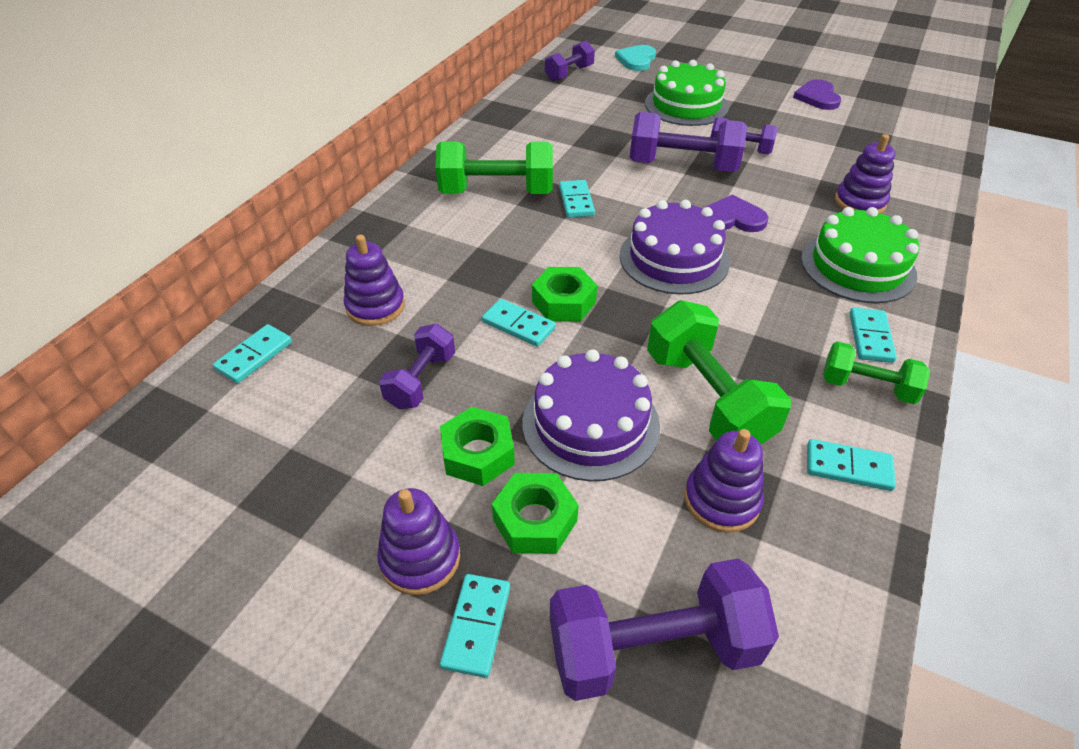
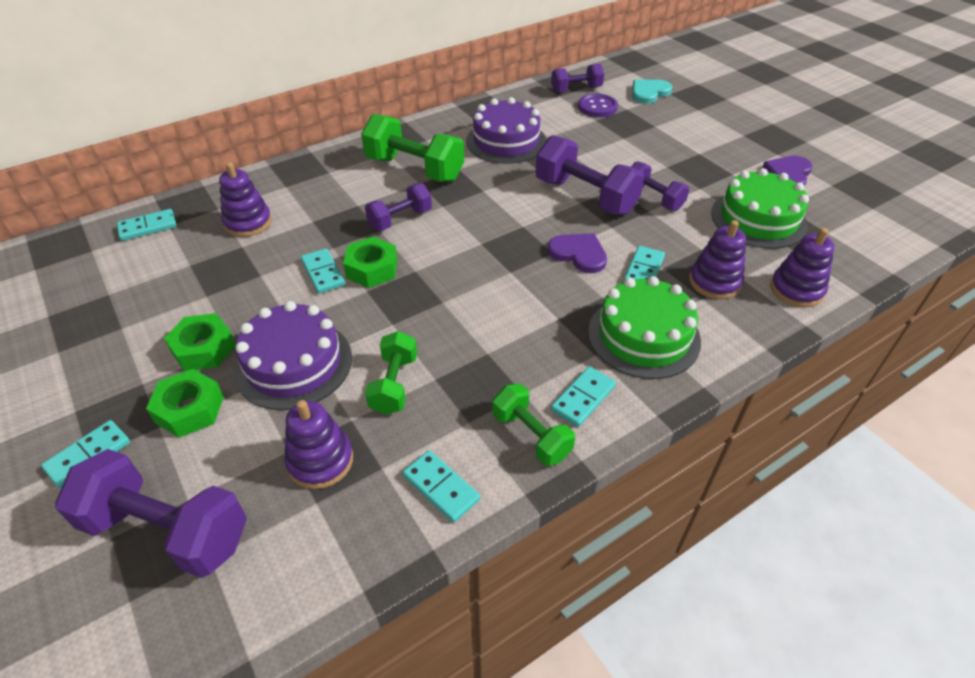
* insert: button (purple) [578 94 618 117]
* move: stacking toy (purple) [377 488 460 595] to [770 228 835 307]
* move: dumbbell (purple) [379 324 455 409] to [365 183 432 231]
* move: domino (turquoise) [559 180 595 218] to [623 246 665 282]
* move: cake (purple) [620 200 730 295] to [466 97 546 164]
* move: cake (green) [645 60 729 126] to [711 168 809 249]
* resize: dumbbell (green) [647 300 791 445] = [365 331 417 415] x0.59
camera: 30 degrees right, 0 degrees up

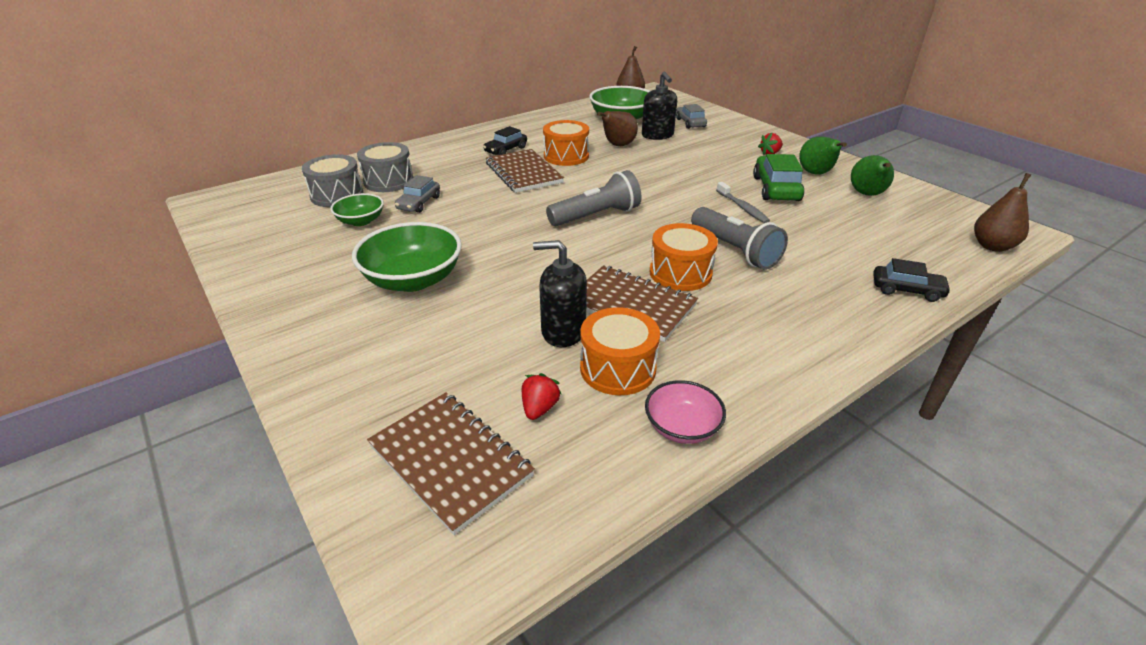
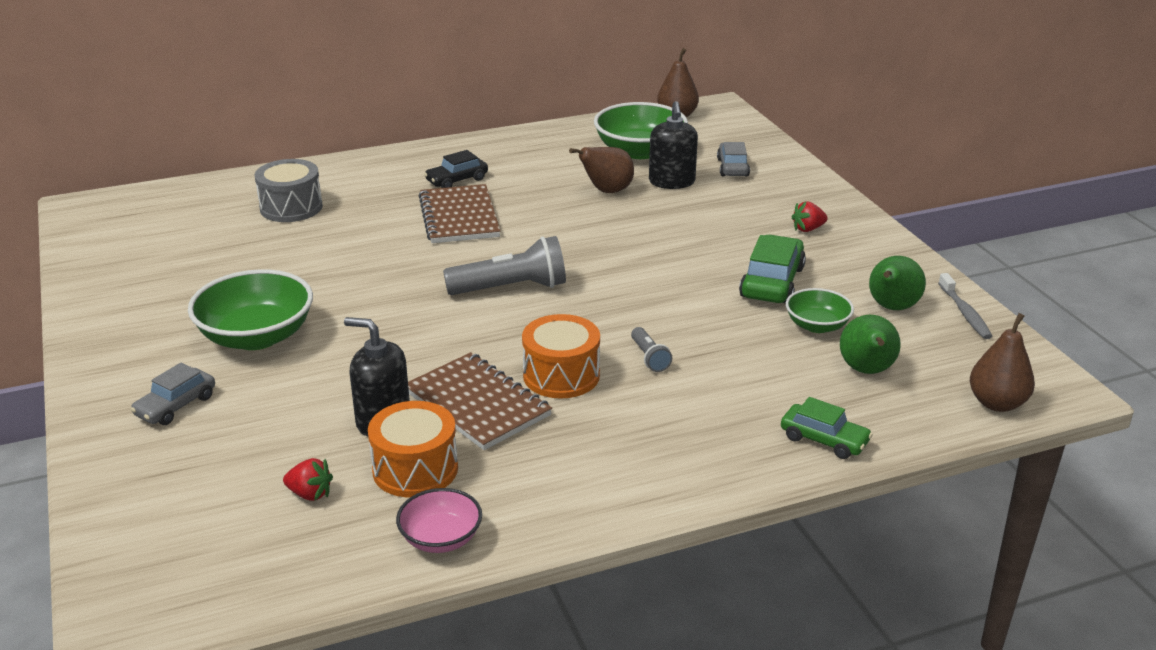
* delete: drum (grey) [302 154 363 207]
* delete: notebook (brown) [367 392 535 535]
* delete: drum (orange) [543 120 589 166]
* move: bowl (green) [330 193 384 226] to [786 288 854 333]
* move: car (grey) [395 175 440 213] to [130 362 215 425]
* move: toothbrush (grey) [716 182 770 223] to [938 273 992 339]
* move: pear (green) [799 137 847 175] to [840 315 901 374]
* recolor: car (black) [873 258 951 302] to car (green) [781 397 873 459]
* rotate: strawberry (red) [522 373 561 420] = [283 458 333 501] 75 degrees clockwise
* resize: flashlight (grey) [691 207 788 270] = [631 327 672 372] x0.49
camera: 15 degrees right, 5 degrees down

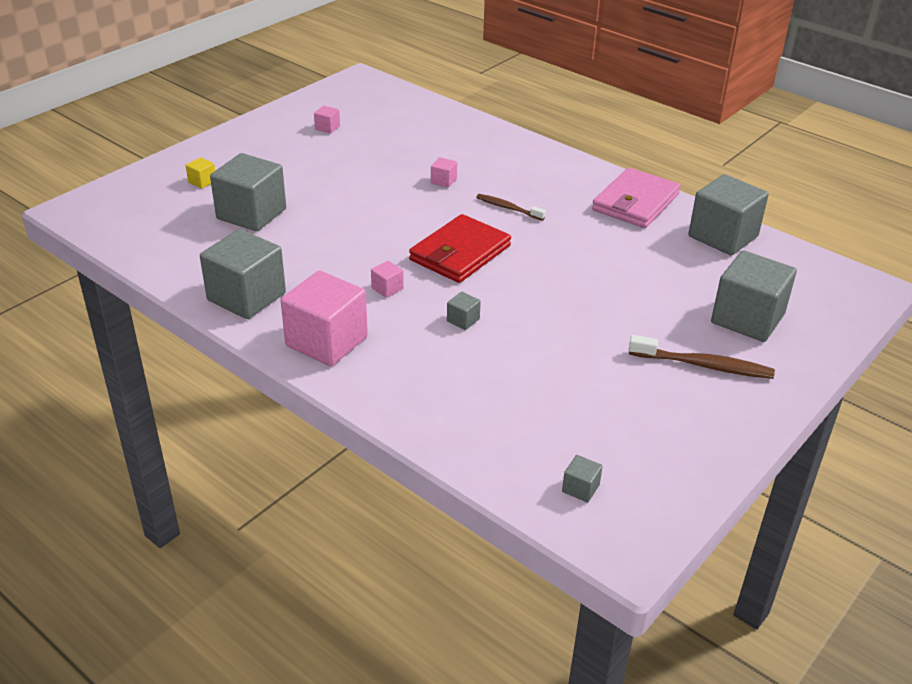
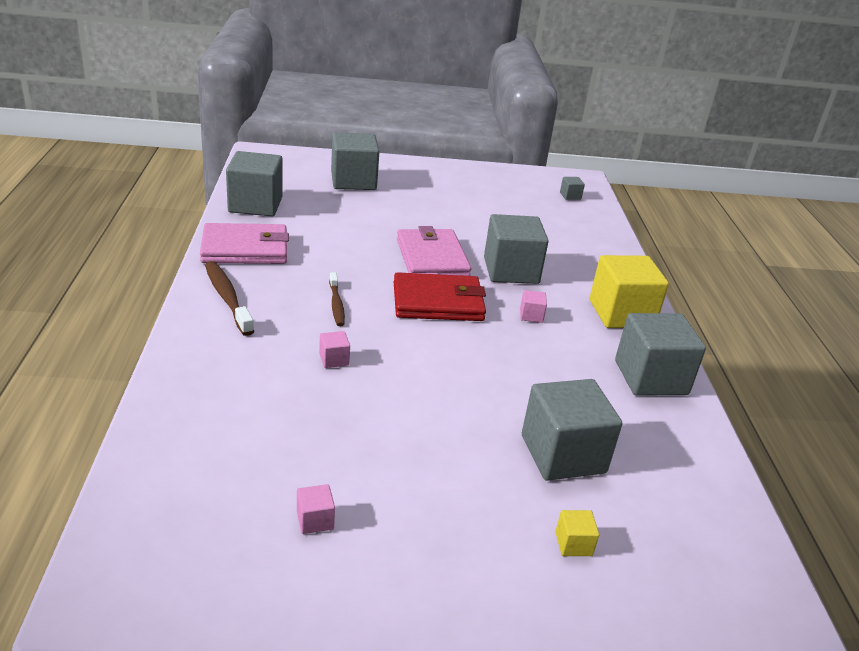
* insert: wallet (pink) [397 226 471 276]
* move: toothbrush (brown) [629 335 775 379] to [205 261 254 336]
* recolor: cube (pink) [281 270 368 366] to cube (yellow) [590 255 669 328]
* resize: cube (grey) [447 292 481 330] = [484 214 549 284] x2.40
camera: 135 degrees left, 5 degrees down

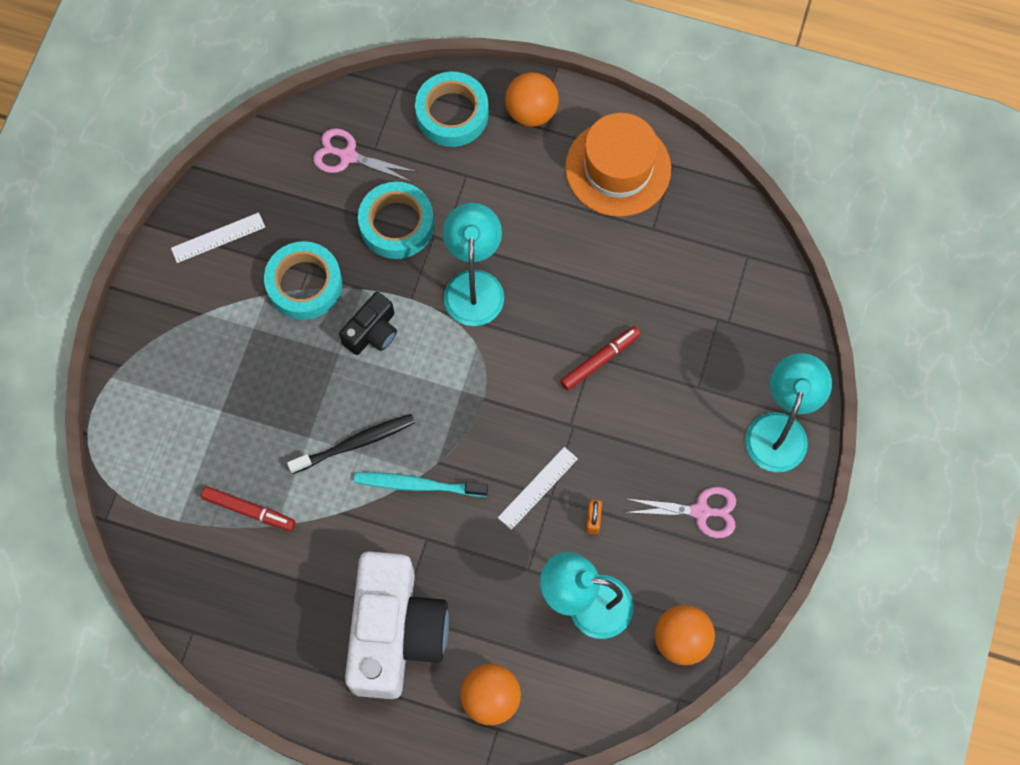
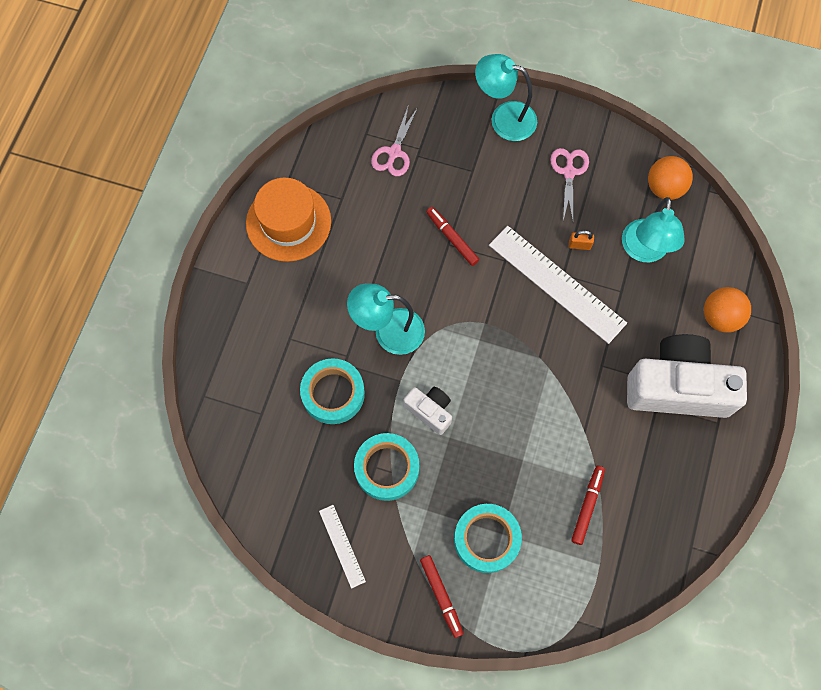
* delete: toothbrush (black) [287 414 415 474]
* delete: toothbrush (turquoise) [354 472 488 497]
* delete: ball (orange) [505 72 559 127]
* insert: marker (red) [420 555 463 638]
* move: scissors (pink) [313 128 417 183] to [371 104 418 176]
* move: tape (turquoise) [415 72 489 147] to [454 504 522 573]
* recolor: camera (black) [339 292 397 355] to camera (white) [403 387 452 435]
* resize: ruler (white) [498 447 578 530] = [489 226 627 344] x2.04
camera: 90 degrees left, 0 degrees up

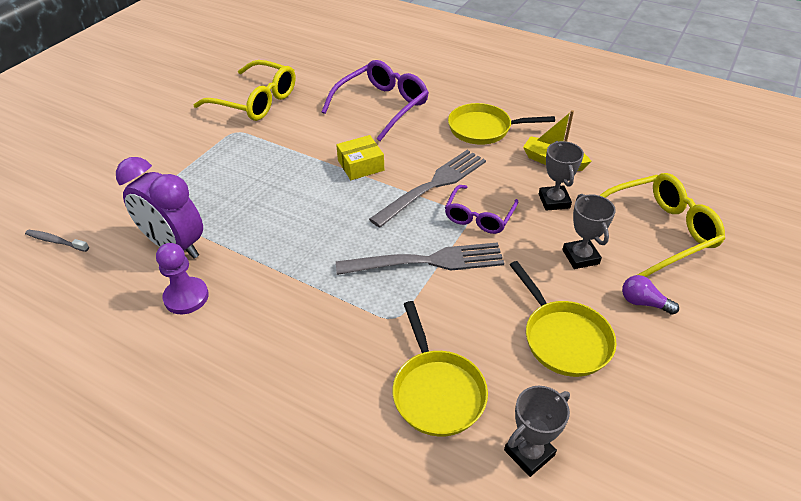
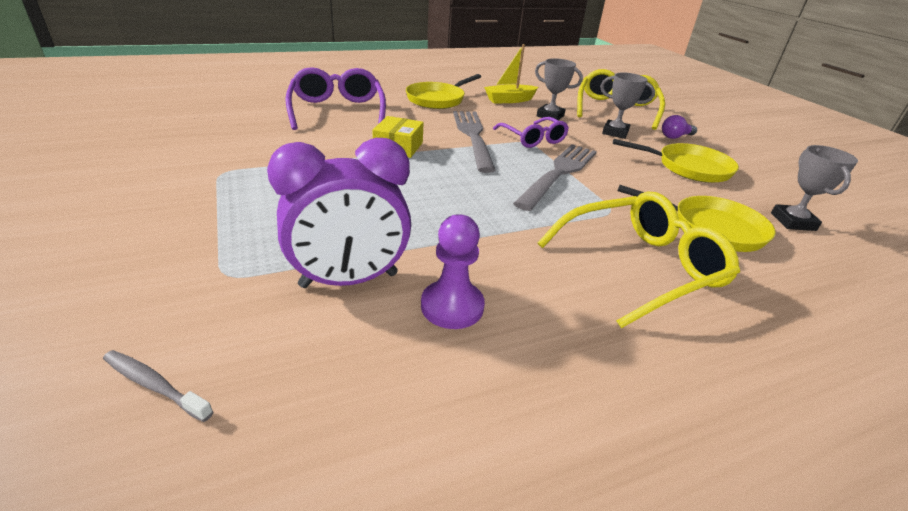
* move: glasses (yellow) [193 60 296 121] to [537 191 740 328]
* rotate: toothbrush (grey) [25 230 89 252] = [103 350 214 422] 60 degrees clockwise
camera: 55 degrees left, 10 degrees down

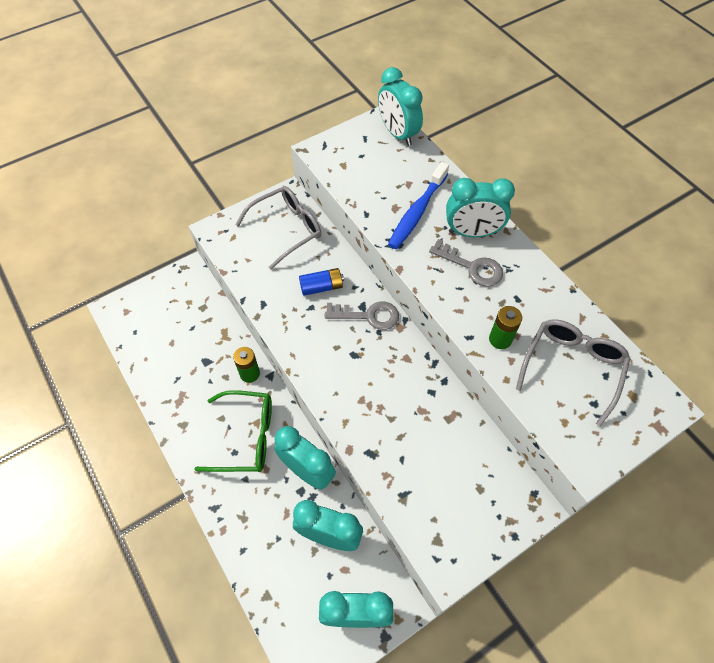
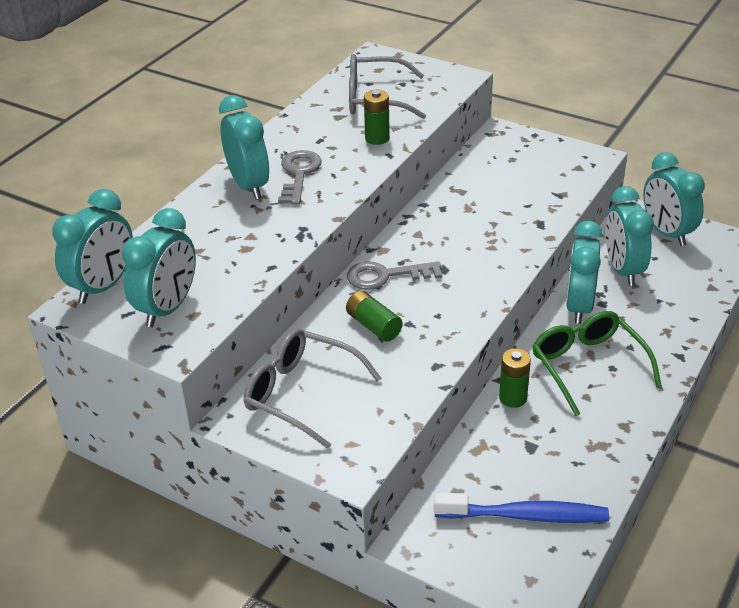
* insert: clock (turquoise) [122 208 196 327]
* move: toothbrush (blue) [388 162 449 249] to [434 493 609 523]
* recolor: battery (blue) [299 268 344 296] to battery (green) [346 291 403 342]
* rotate: key (grey) [325 301 399 330] = [347 261 442 290] 75 degrees counterclockwise
camera: 115 degrees left, 20 degrees down

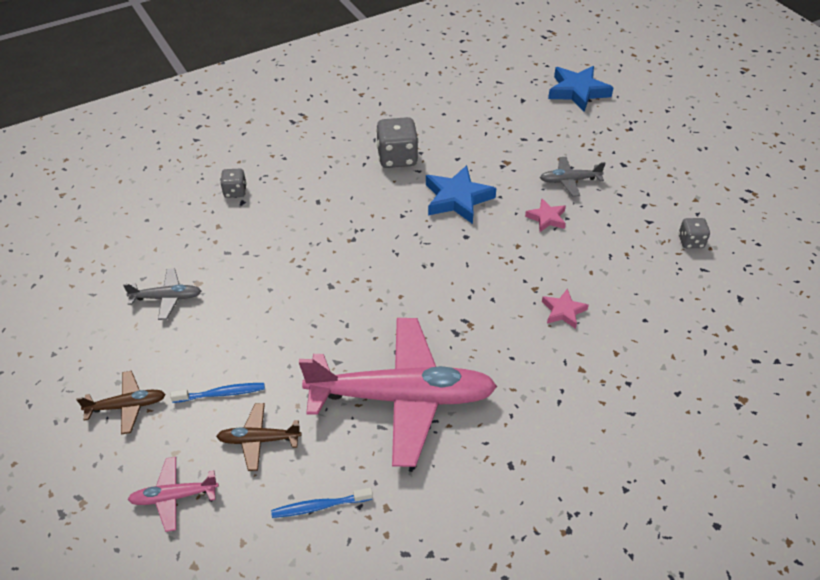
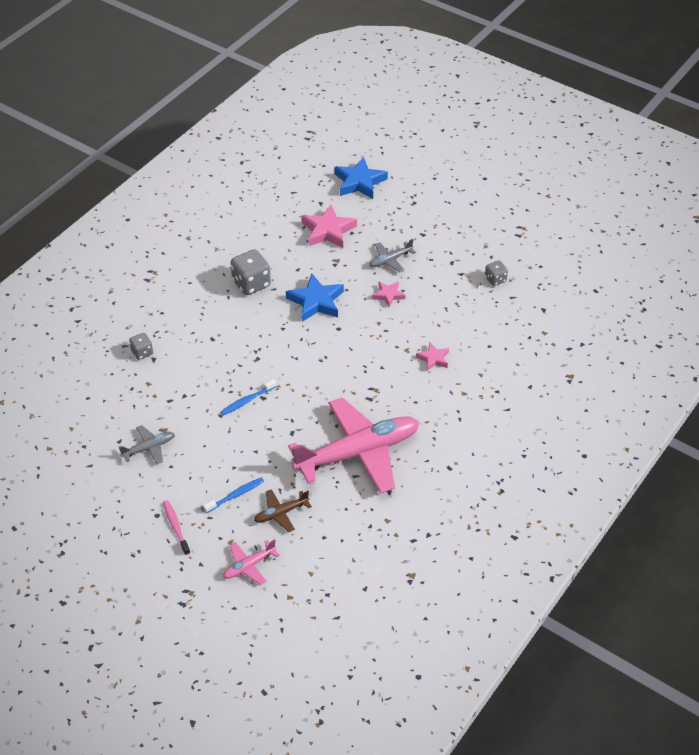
* insert: star (pink) [301 205 357 248]
* move: toothbrush (blue) [271 488 373 518] to [221 379 277 415]
* replace: plane (brown) [76 371 166 435] to toothbrush (pink) [163 500 190 555]
camera: 25 degrees left, 0 degrees up

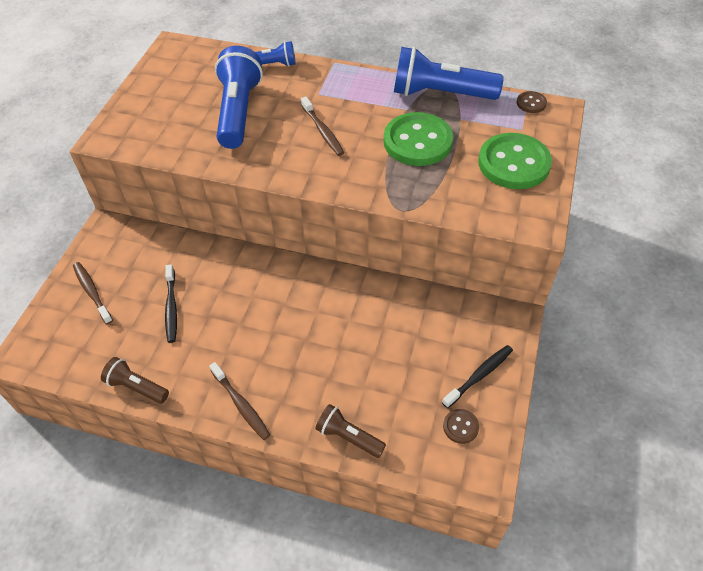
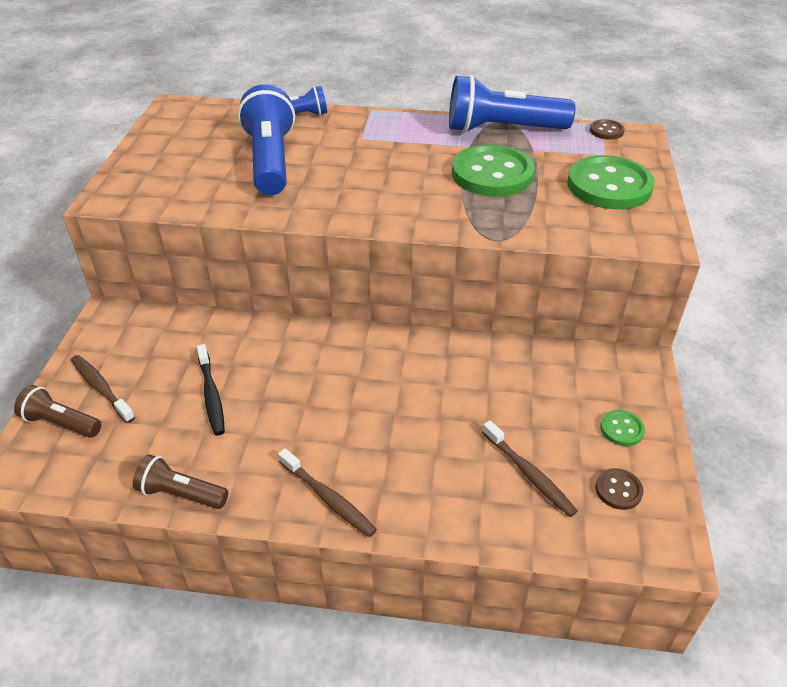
* move: toothbrush (brown) [301 97 344 156] to [482 420 578 517]
* move: flashlight (brown) [315 404 386 458] to [14 385 101 438]
* replace: toothbrush (black) [442 345 513 408] to button (green) [600 410 645 446]
camera: 10 degrees left, 10 degrees down

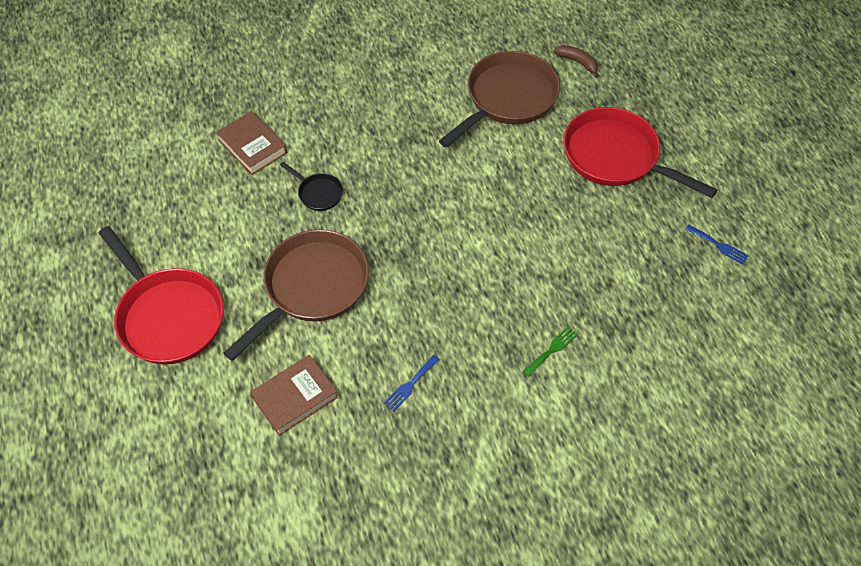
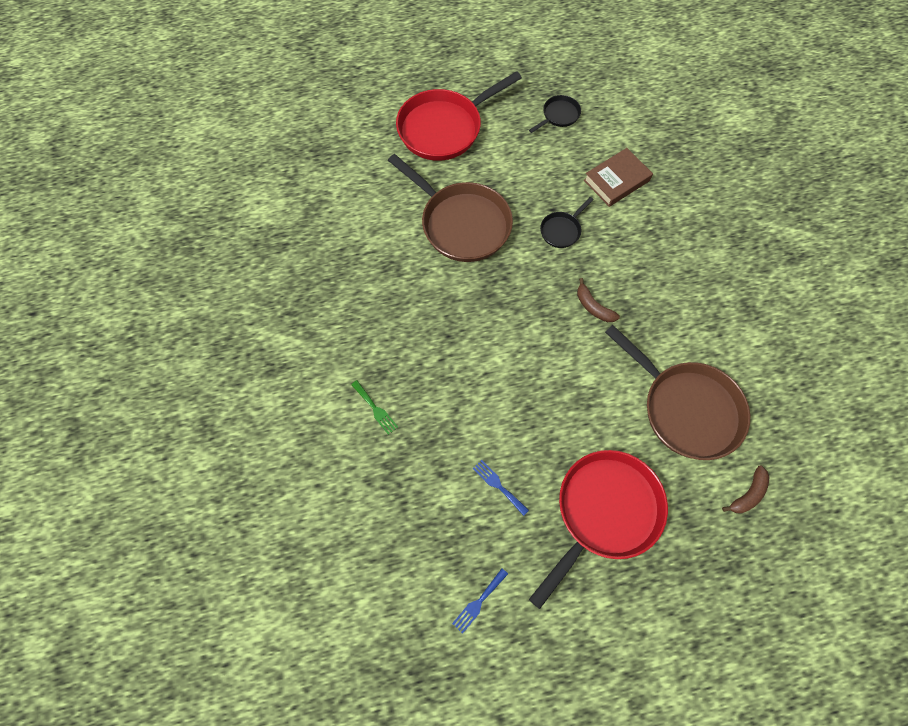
* delete: book (brown) [250 355 338 436]
* insert: pan (black) [529 95 581 133]
* insert: banana (brown) [577 278 620 322]
* move: fork (blue) [384 355 440 411] to [473 460 529 516]
camera: 95 degrees right, 10 degrees up

